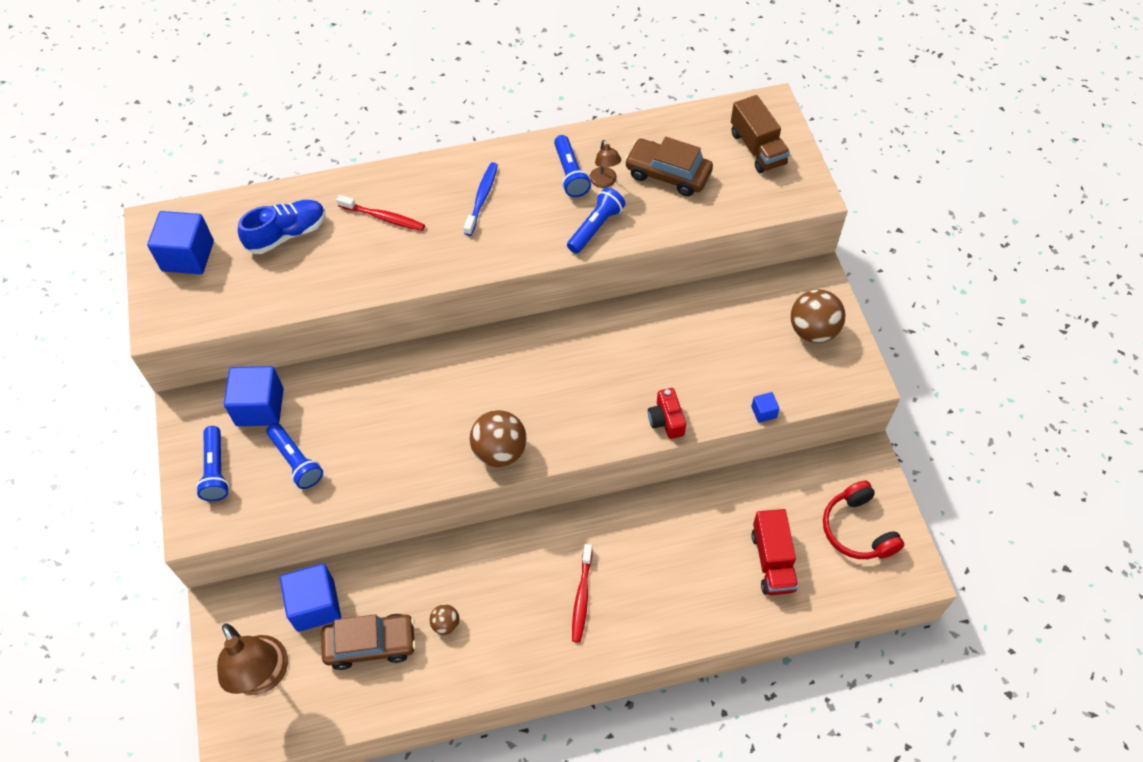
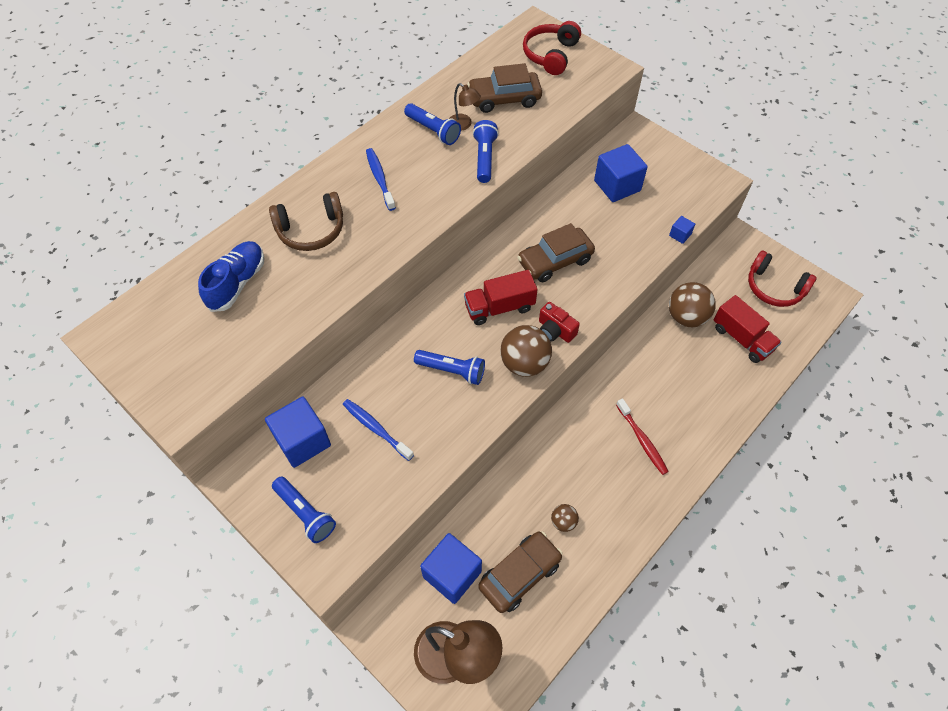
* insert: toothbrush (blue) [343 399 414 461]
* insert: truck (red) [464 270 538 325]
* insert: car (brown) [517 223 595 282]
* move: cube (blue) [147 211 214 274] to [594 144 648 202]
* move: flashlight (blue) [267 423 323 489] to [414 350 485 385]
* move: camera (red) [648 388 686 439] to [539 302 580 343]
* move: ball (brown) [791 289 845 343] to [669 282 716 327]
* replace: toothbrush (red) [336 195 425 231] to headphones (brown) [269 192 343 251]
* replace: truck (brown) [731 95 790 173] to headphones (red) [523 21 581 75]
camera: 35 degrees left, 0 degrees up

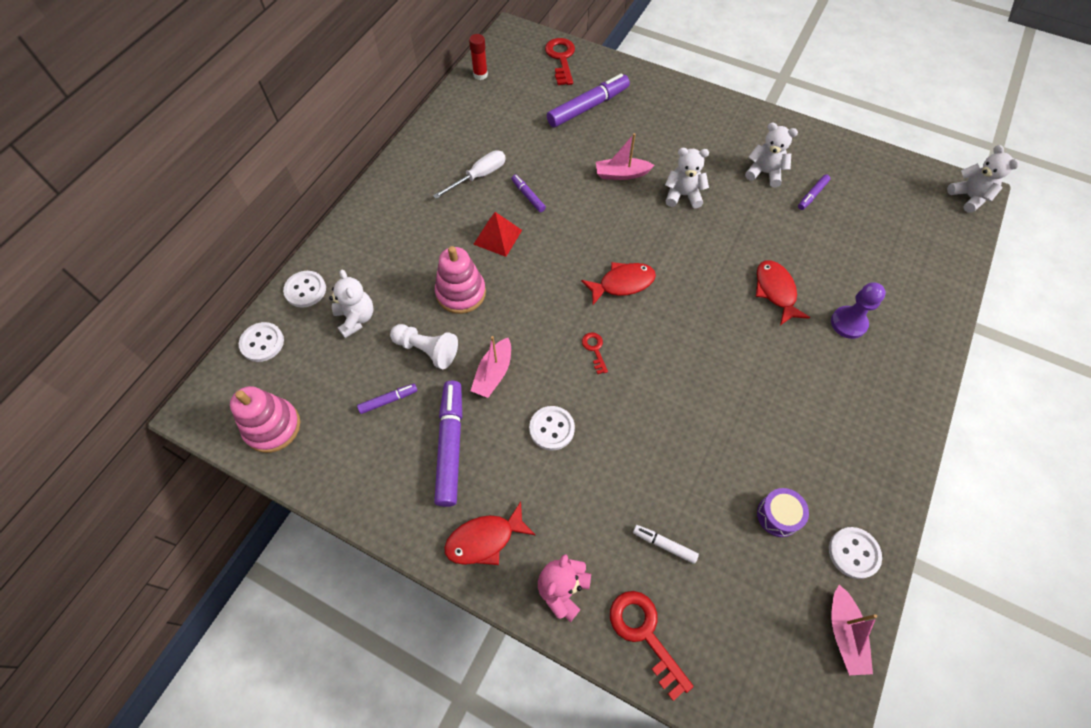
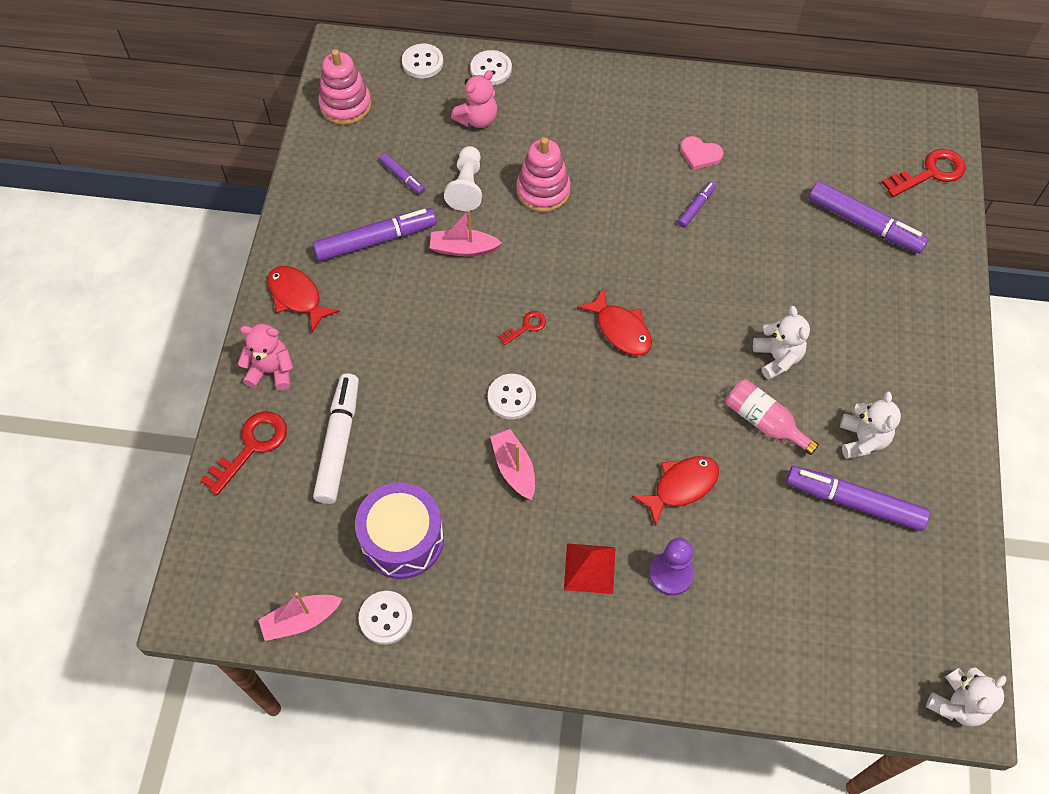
* delete: glue stick (red) [469 34 488 80]
* insert: bottle (pink) [726 379 819 455]
* move: pyramid (red) [473 212 522 257] to [564 543 616 594]
* move: button (white) [529 406 575 450] to [488 374 536 419]
* move: boat (pink) [596 133 655 180] to [490 429 535 500]
* replace: screwdriver (white) [433 150 506 199] to heart (pink) [680 136 724 170]
* recolor: teddy bear (white) [329 270 374 338] to teddy bear (pink) [451 70 497 128]
* resize: marker (white) [633 525 699 564] = [313 373 359 504] x2.03
* resize: drum (purple) [757 488 809 537] = [355 482 444 579] x1.83
* resize: marker (purple) [798 174 831 210] = [786 466 930 531] x2.03
camera: 70 degrees right, 0 degrees up

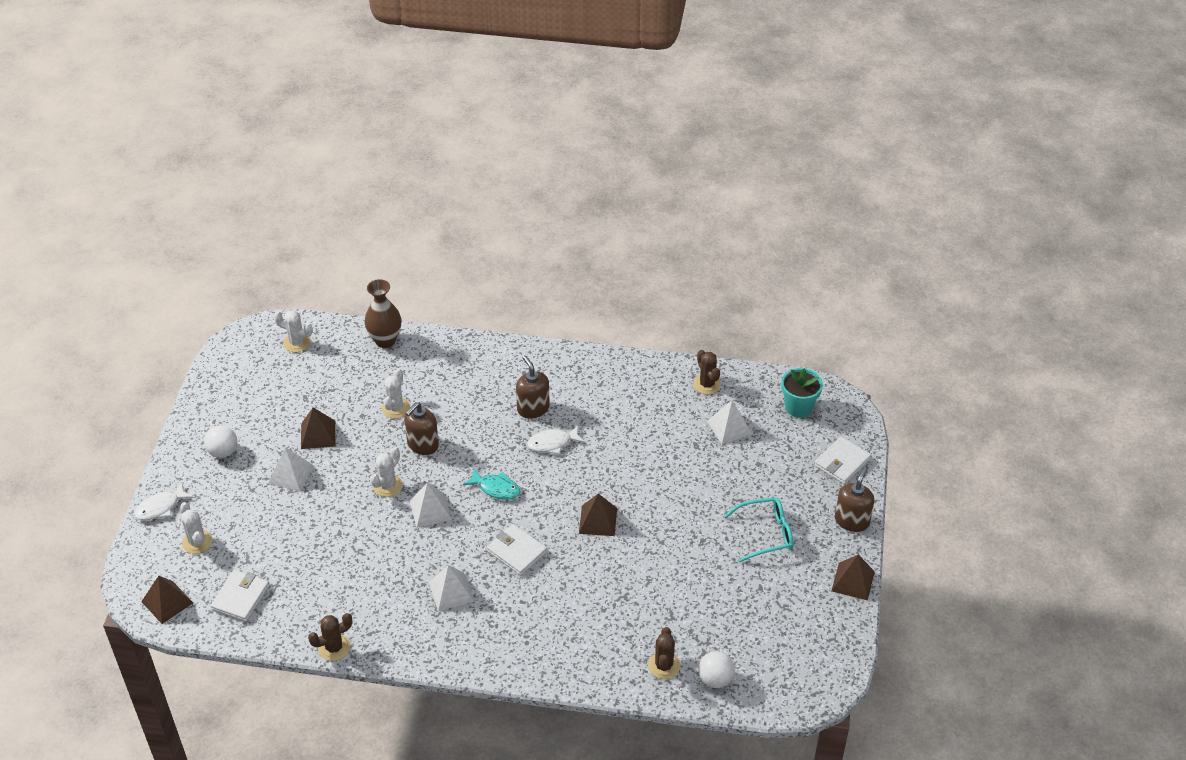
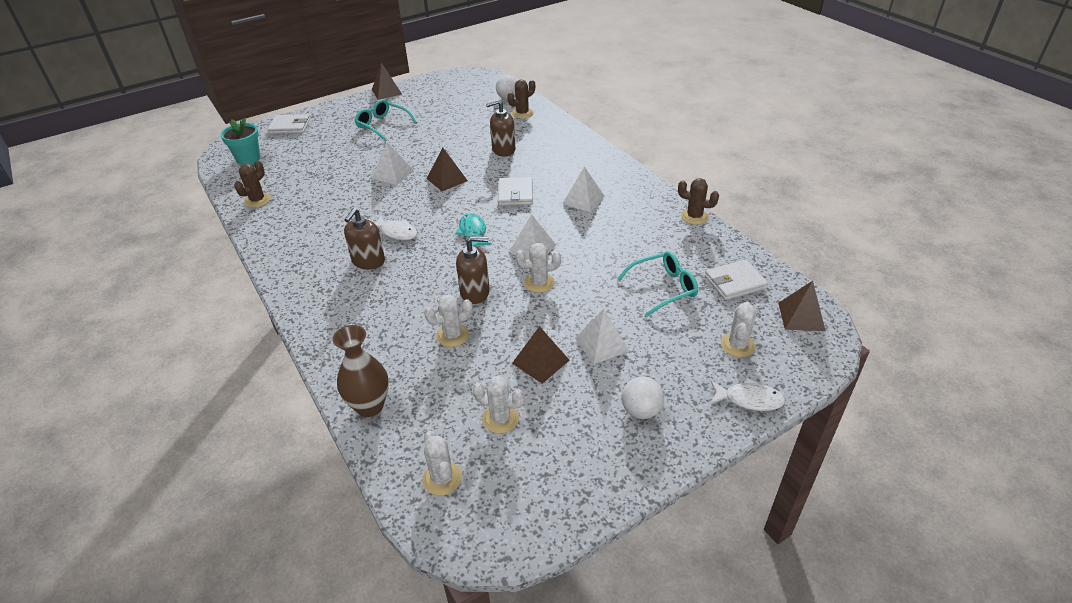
* insert: cactus (white) [472 376 524 433]
* insert: glasses (turquoise) [617 251 698 317]
* move: pyramid (white) [707 400 752 444] to [372 142 413 185]
* move: soap dispenser (brown) [835 467 874 532] to [486 100 515 157]
camera: 130 degrees left, 5 degrees down

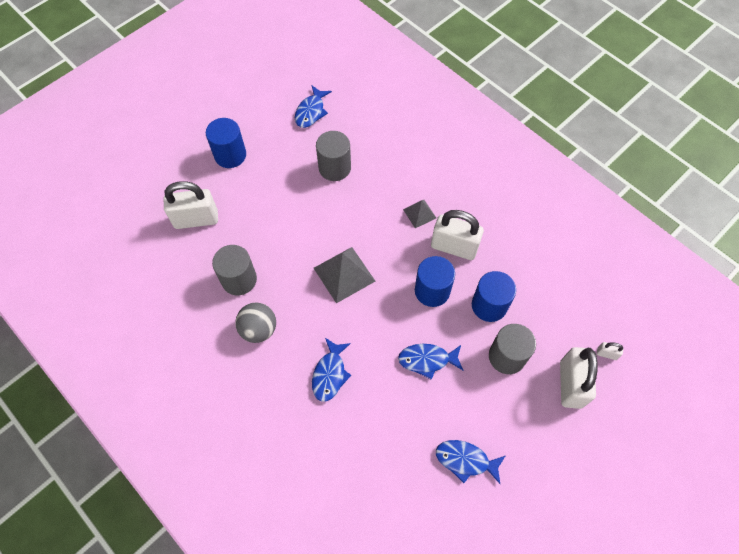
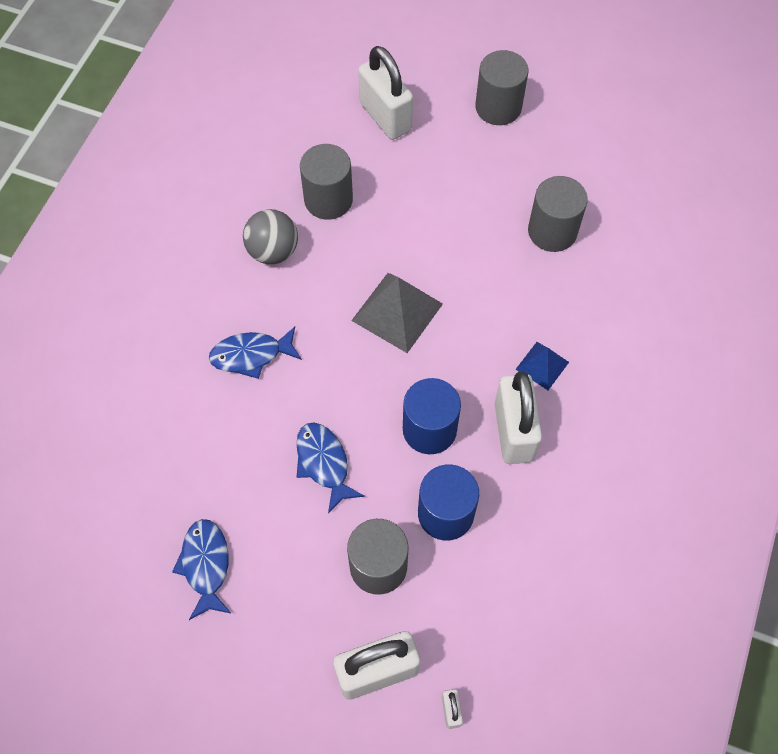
* delete: fish (blue) [295 86 332 128]
* recolor: cylinder (blue) [206 118 246 168] to cylinder (grey) [475 50 528 125]
* recolor: pyramid (grey) [403 200 436 228] to pyramid (blue) [515 342 569 390]
camera: 65 degrees right, 0 degrees up

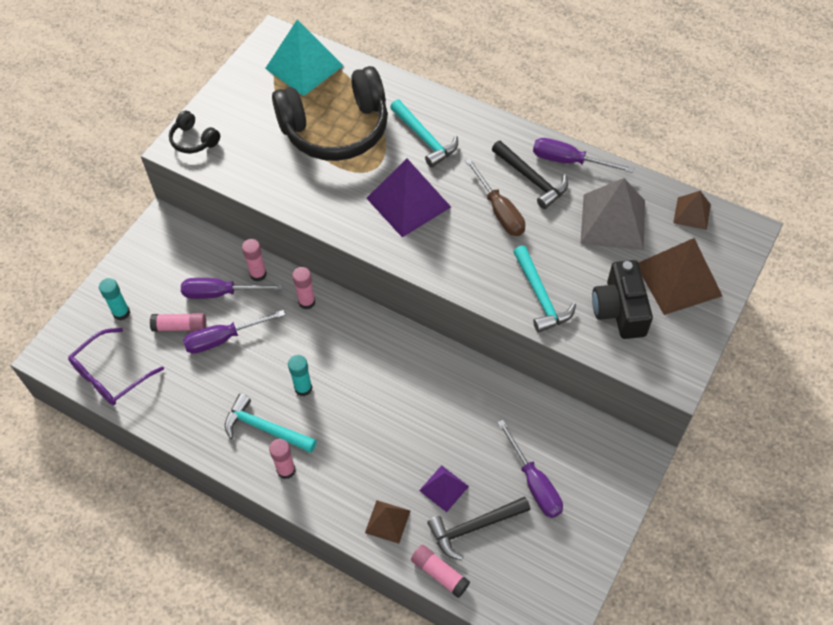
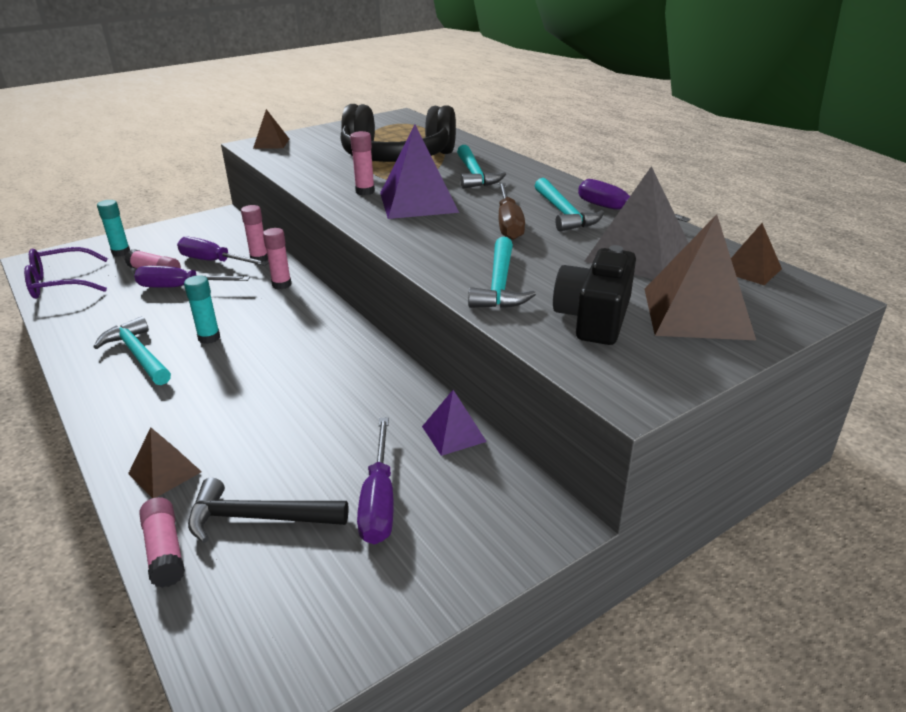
* delete: pyramid (turquoise) [265 19 344 96]
* move: glue stick (pink) [269 439 296 479] to [350 131 375 195]
* move: pyramid (purple) [419 465 469 512] to [422 390 487 456]
* replace: headphones (black) [169 111 220 153] to pyramid (brown) [253 109 289 149]
* recolor: hammer (black) [492 141 568 209] to hammer (turquoise) [535 178 604 232]
camera: 25 degrees right, 25 degrees down

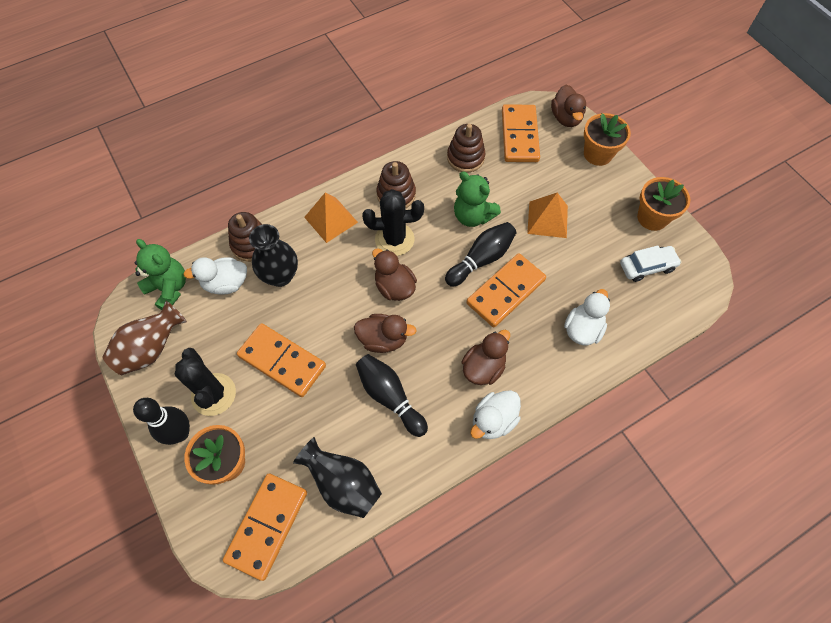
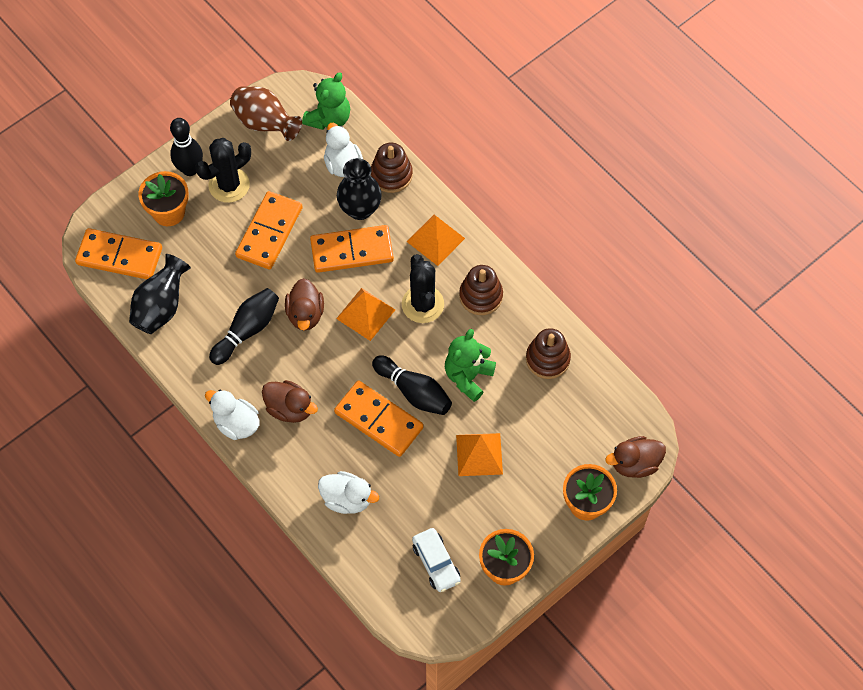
* move: domino (orange) [502 104 540 162] to [310 225 394 273]
* replace: duck (brown) [372 248 417 301] to pyramid (orange) [336 288 395 341]
camera: 80 degrees right, 0 degrees up

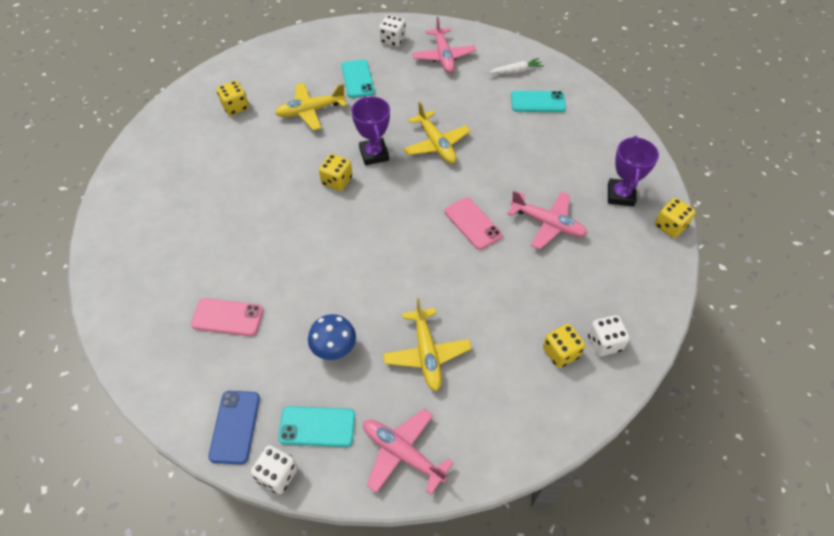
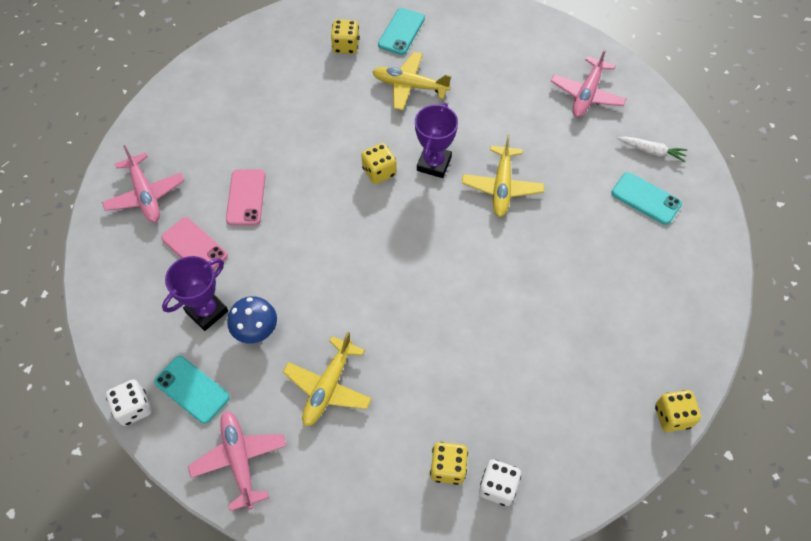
* delete: phone (blue) [208 391 260 464]
* delete: dice (white) [379 15 406 47]
* move: phone (turquoise) [341 59 375 98] to [378 8 425 55]
* move: phone (pink) [444 197 502 250] to [226 169 266 225]
* move: plane (pink) [508 191 587 250] to [102 145 185 222]
* move: trophy (purple) [608 136 659 207] to [162 256 228 331]
camera: 35 degrees right, 5 degrees up

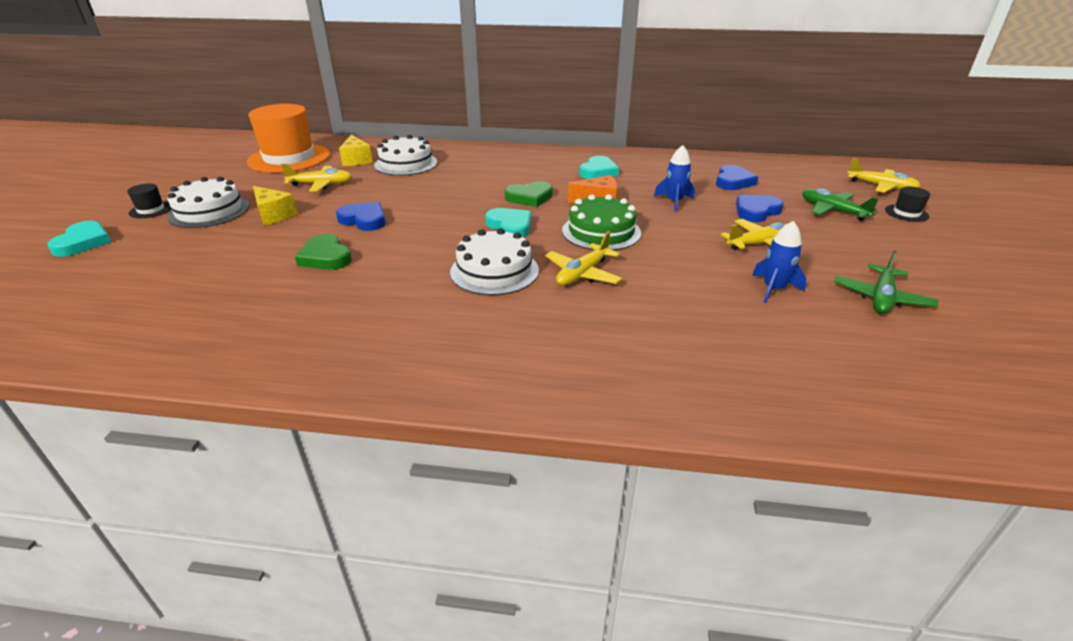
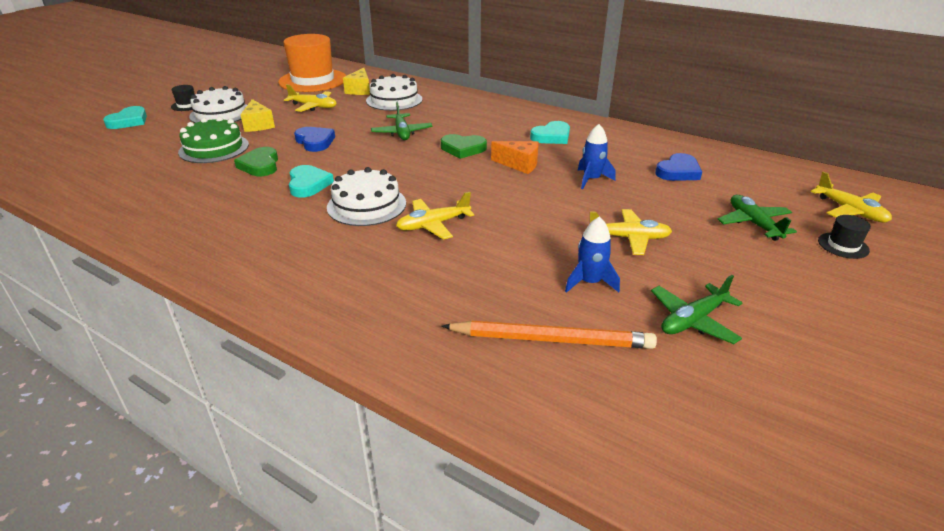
* delete: heart (blue) [736 195 783 222]
* insert: plane (green) [371 102 433 140]
* insert: pencil (orange) [442 321 657 349]
* move: heart (turquoise) [485 208 531 238] to [289 165 334 198]
* move: cake (green) [562 194 641 250] to [178 117 249 163]
camera: 25 degrees right, 0 degrees up

